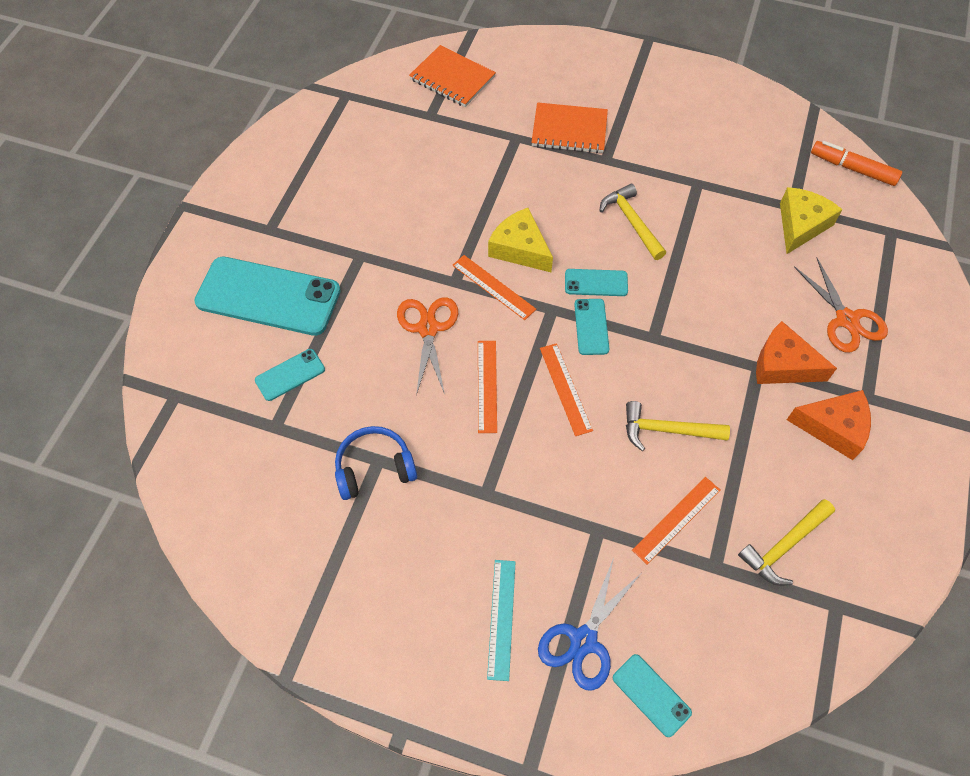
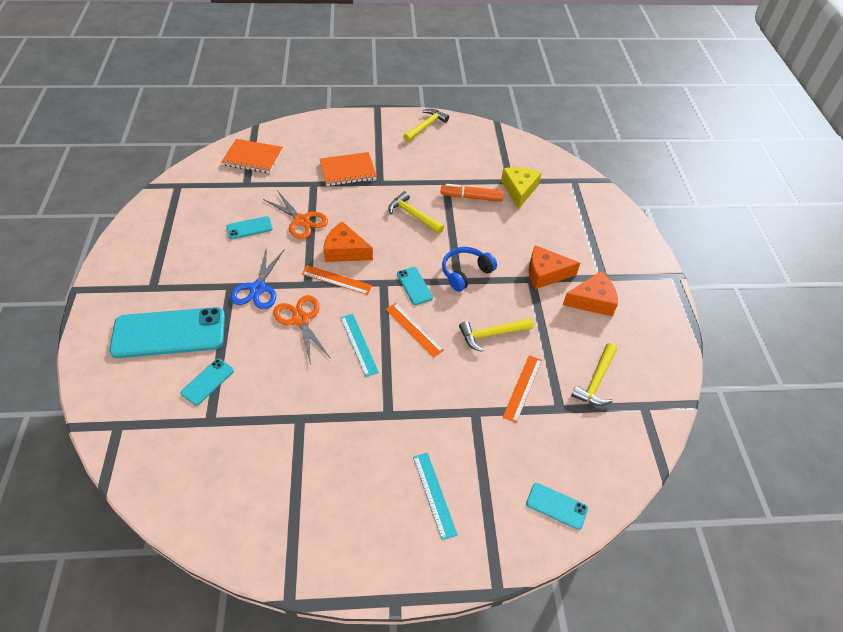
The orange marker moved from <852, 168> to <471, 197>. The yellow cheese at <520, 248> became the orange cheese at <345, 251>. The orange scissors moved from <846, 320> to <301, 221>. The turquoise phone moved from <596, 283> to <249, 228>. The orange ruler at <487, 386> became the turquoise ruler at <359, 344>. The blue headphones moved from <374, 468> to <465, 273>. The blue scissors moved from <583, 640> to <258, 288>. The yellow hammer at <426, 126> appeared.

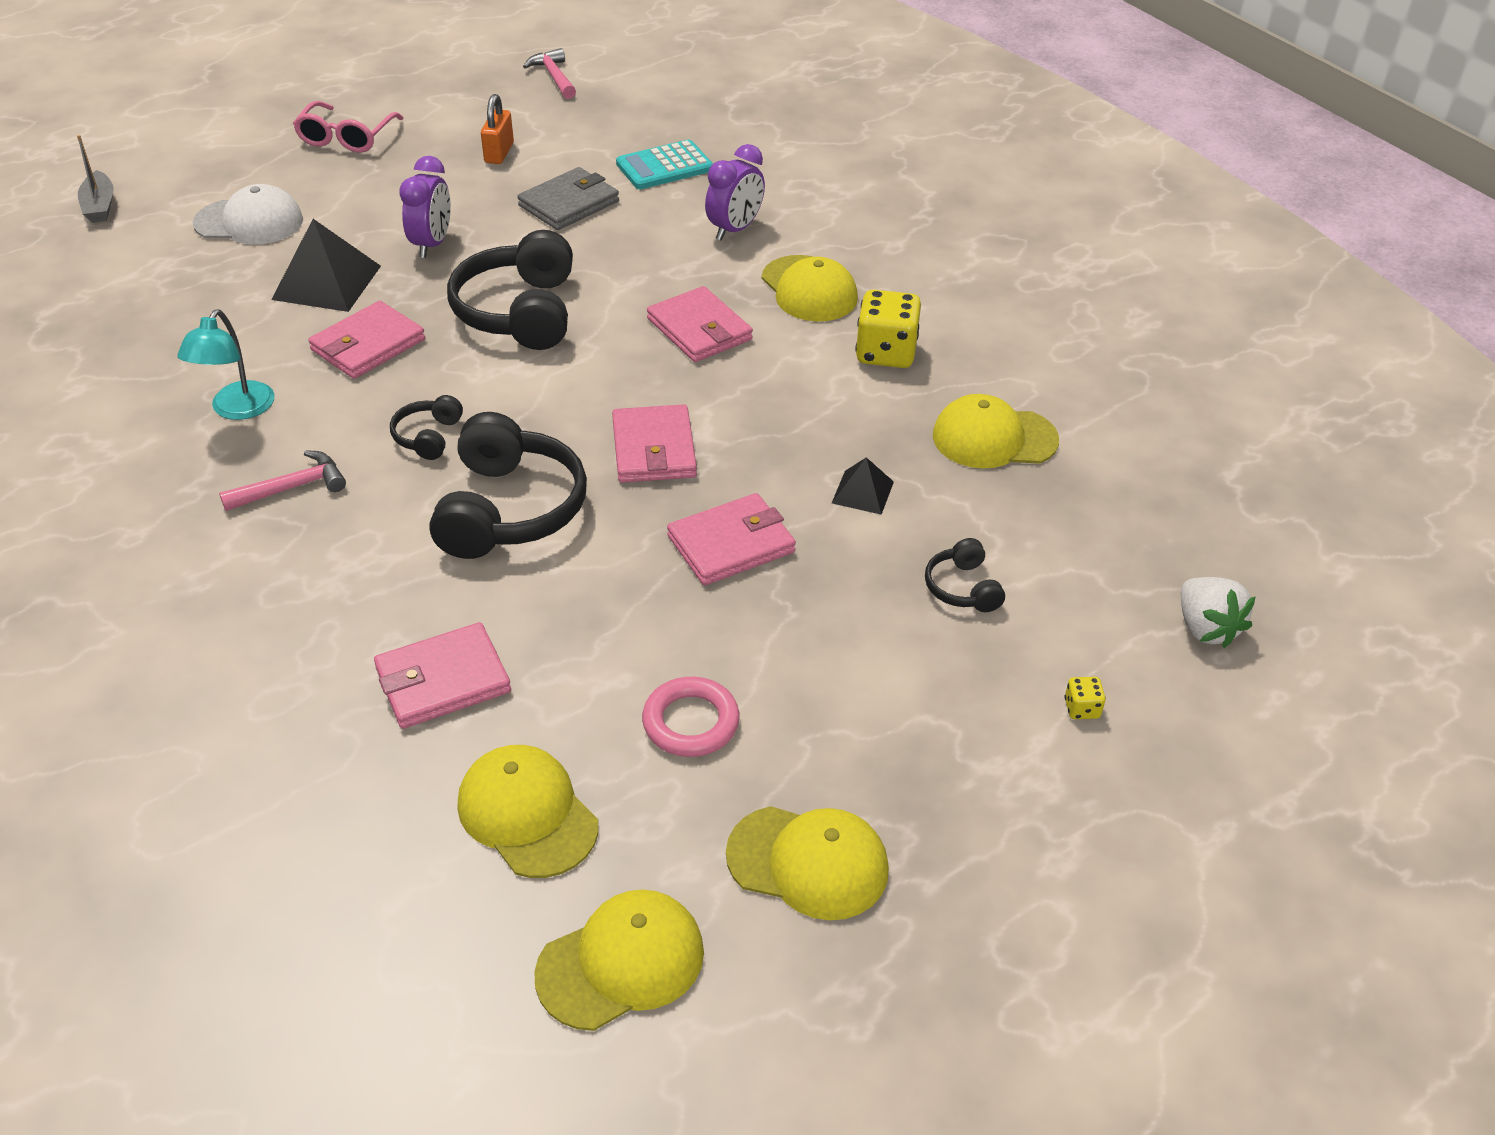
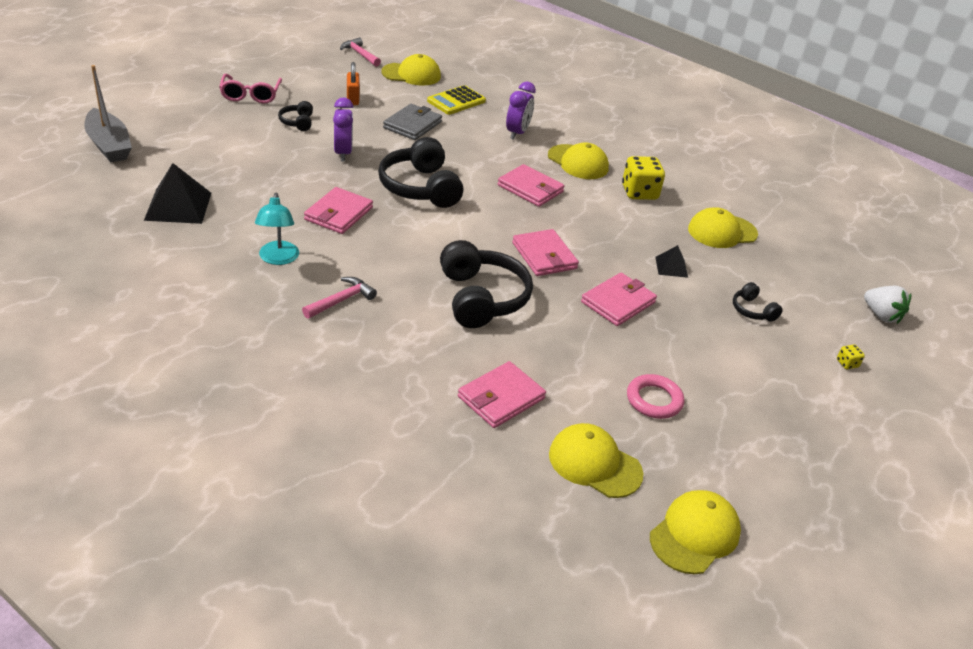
The grey boat at <100, 206> changed to 1.65 times the size. The turquoise calculator at <664, 166> became the yellow calculator at <456, 101>. The white cap at <249, 222> disappeared. The black pyramid moved from <327, 282> to <178, 206>. The black headphones moved from <428, 437> to <297, 122>. The yellow cap moved from <808, 862> to <411, 74>.

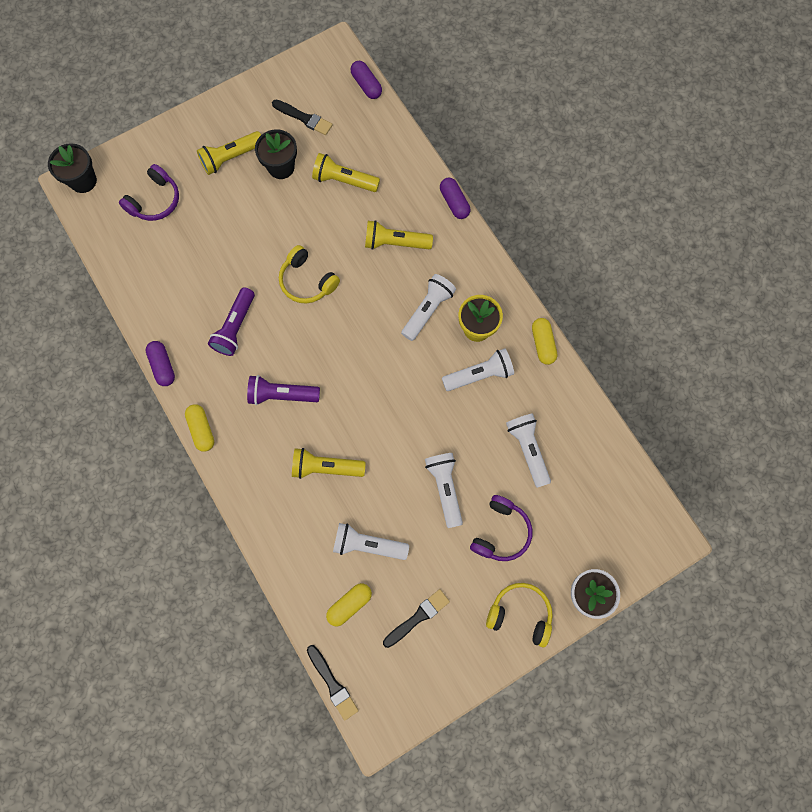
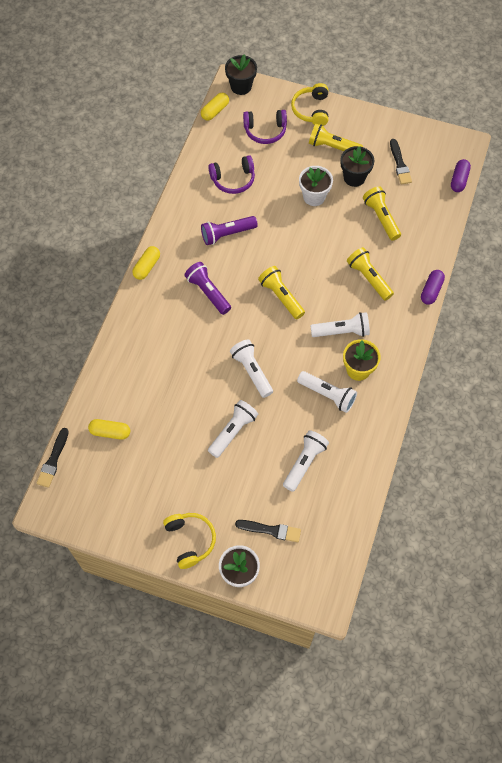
The yellow headphones moved from <307, 281> to <311, 110>. The yellow capsule moved from <542, 344> to <215, 111>. The purple capsule at <163, 366> disappeared. The yellow flashlight moved from <326, 467> to <281, 296>. The purple headphones moved from <501, 532> to <233, 180>. The white flashlight moved from <368, 545> to <251, 371>. The black brush moved from <418, 617> to <271, 530>. The white flower pot at <314, 197> appeared.

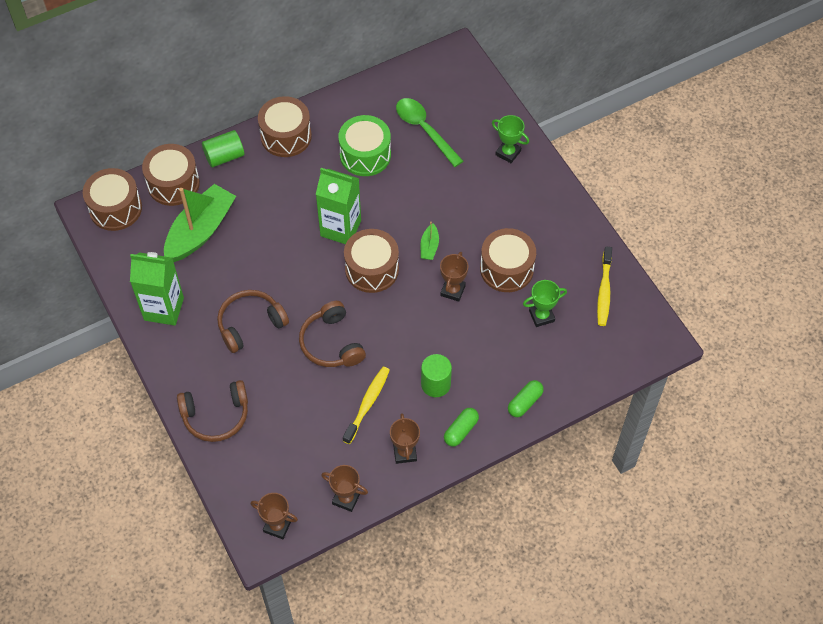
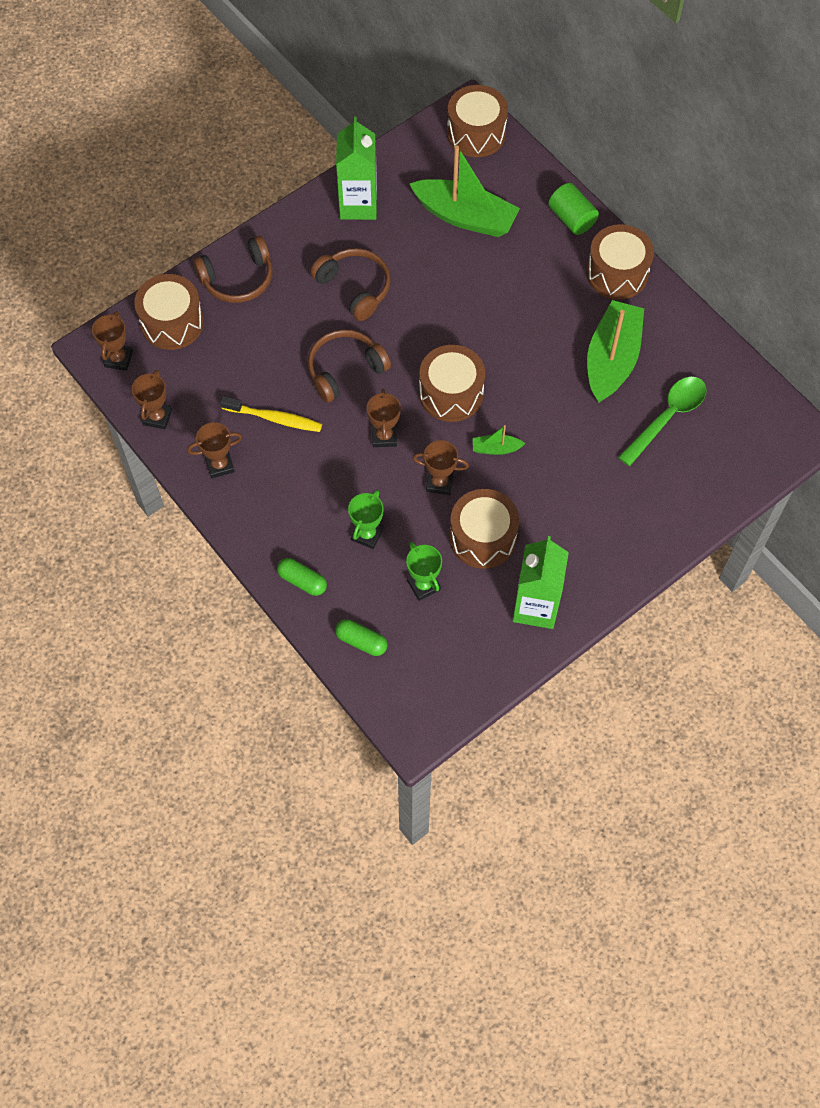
The green drum at <365, 155> was replaced by the green boat at <612, 359>. The green trophy moved from <508, 153> to <367, 534>. The brown drum moved from <173, 184> to <172, 323>. The green carton moved from <340, 228> to <535, 607>. The yellow toothbrush at <604, 291> disappeared. The green cylinder at <435, 384> disappeared. The brown headphones at <216, 415> turned 90 degrees counterclockwise. The green capsule moved from <461, 430> to <361, 641>. The brown trophy at <384, 436> appeared.

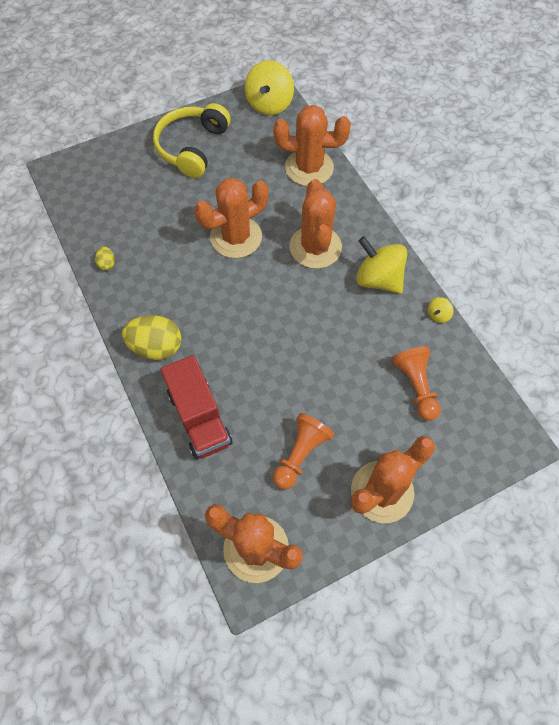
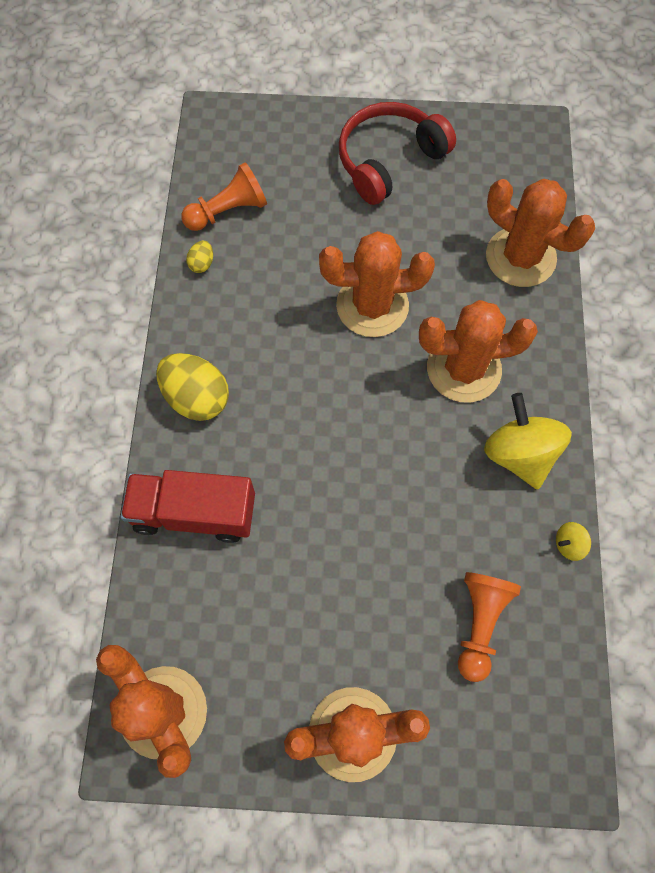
The yellow spinning top at <269, 104> disappeared. The yellow headphones at <192, 147> became the red headphones at <389, 160>. The orange cactus at <315, 247> turned 60 degrees clockwise. The red truck at <199, 417> turned 90 degrees clockwise. The orange pawn moved from <300, 454> to <228, 211>.

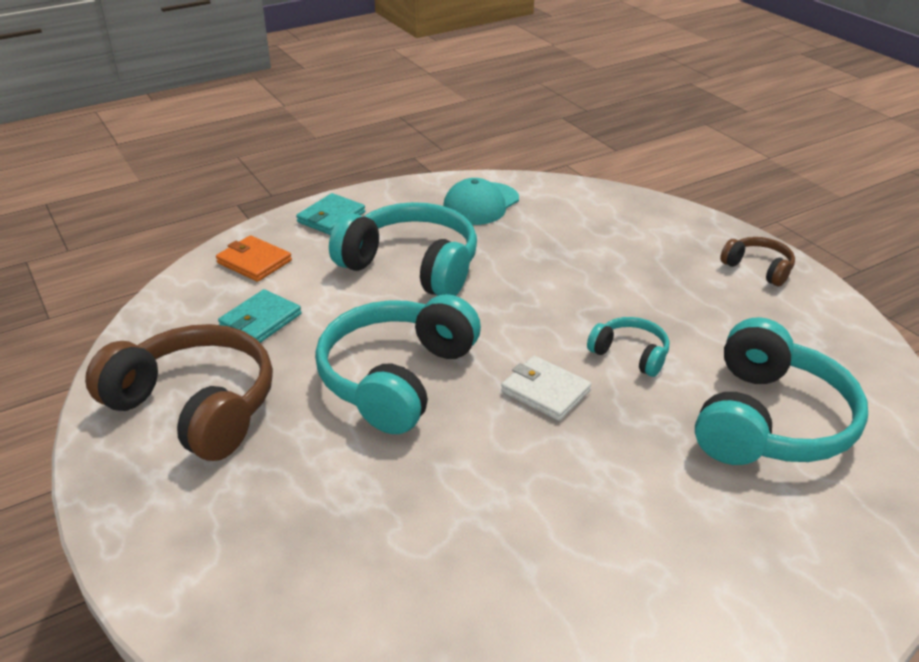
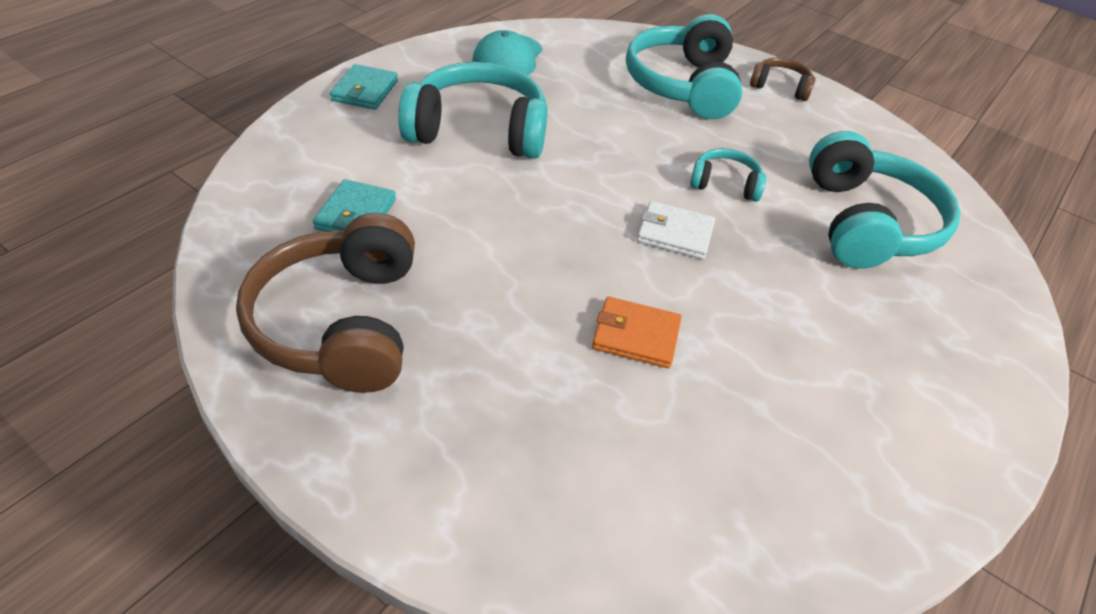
The orange wallet moved from <254, 262> to <636, 335>. The turquoise headphones moved from <396, 378> to <683, 85>. The brown headphones at <195, 407> turned 105 degrees counterclockwise.

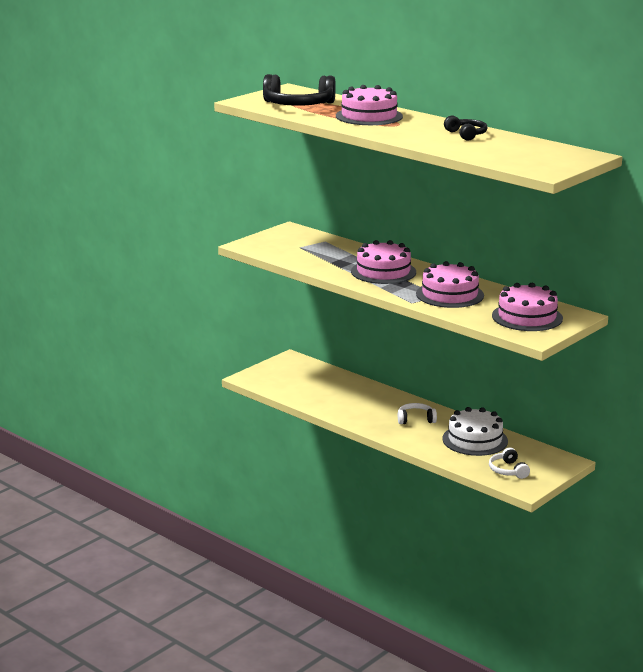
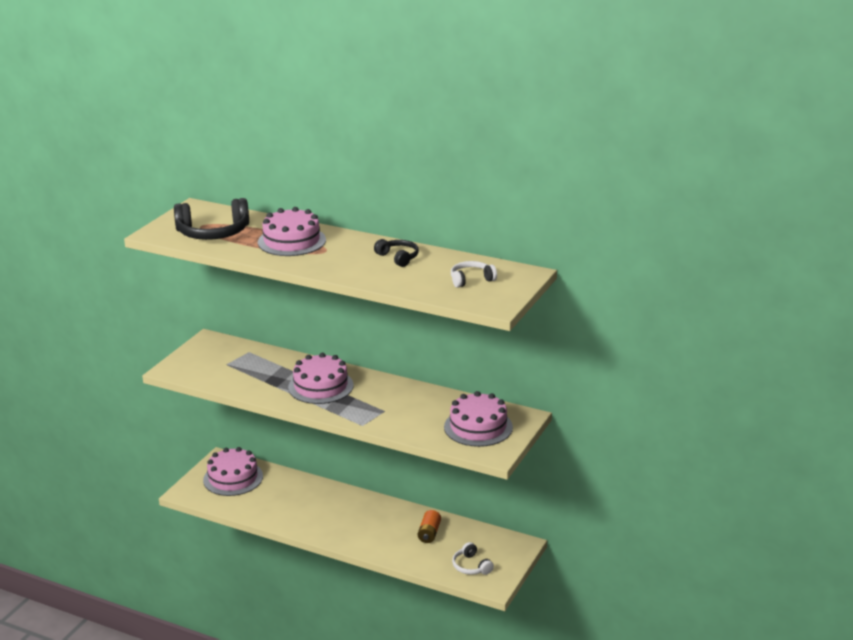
The pink cake moved from <450, 294> to <233, 478>. The white headphones moved from <415, 419> to <471, 280>. The white cake at <475, 440> was replaced by the orange battery at <429, 533>.

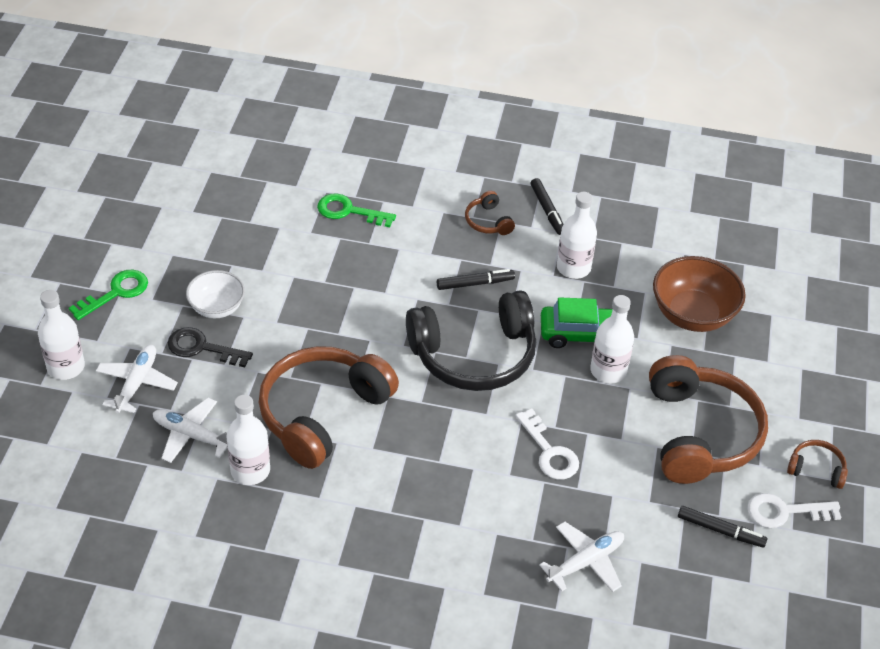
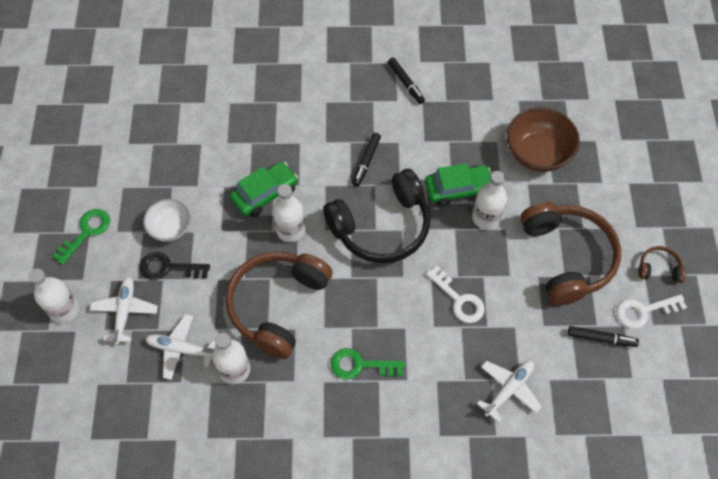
The brown headphones at <488, 221> disappeared. The white bottle moved from <573, 268> to <290, 230>. The green key moved from <348, 211> to <360, 365>. The black marker at <475, 283> turned 135 degrees clockwise. The green car at <265, 194> appeared.

